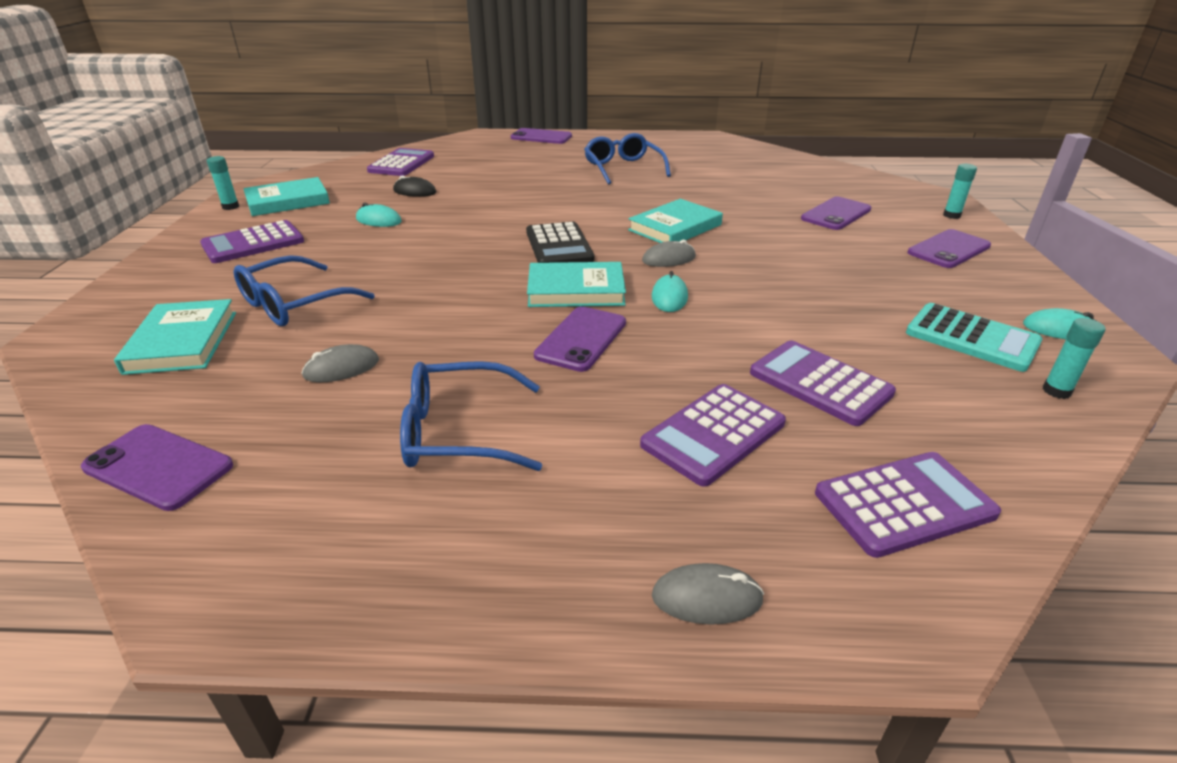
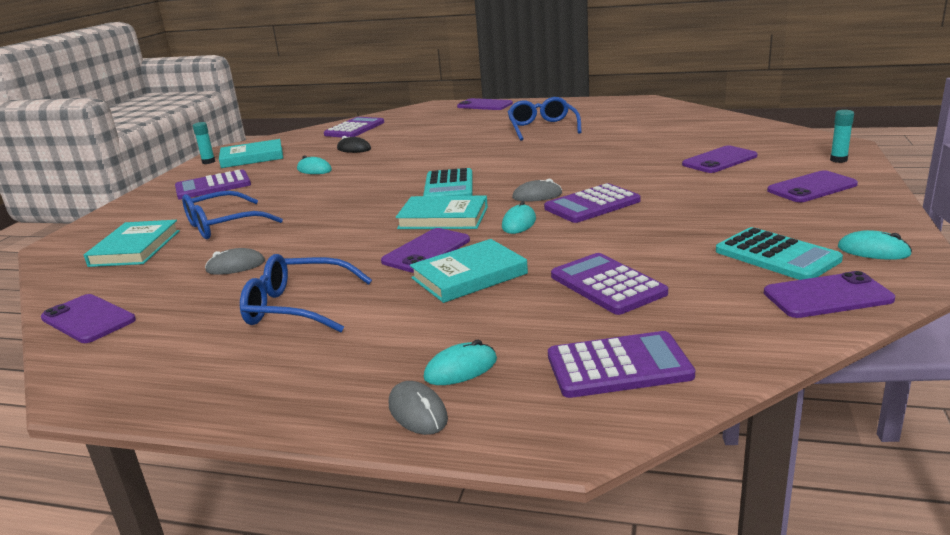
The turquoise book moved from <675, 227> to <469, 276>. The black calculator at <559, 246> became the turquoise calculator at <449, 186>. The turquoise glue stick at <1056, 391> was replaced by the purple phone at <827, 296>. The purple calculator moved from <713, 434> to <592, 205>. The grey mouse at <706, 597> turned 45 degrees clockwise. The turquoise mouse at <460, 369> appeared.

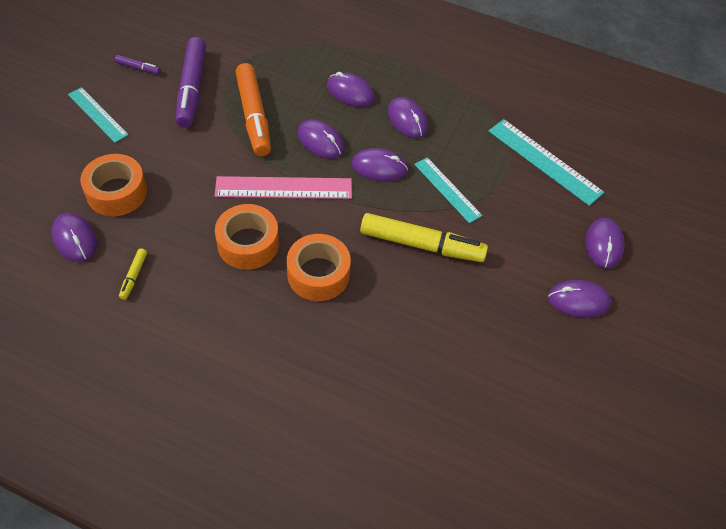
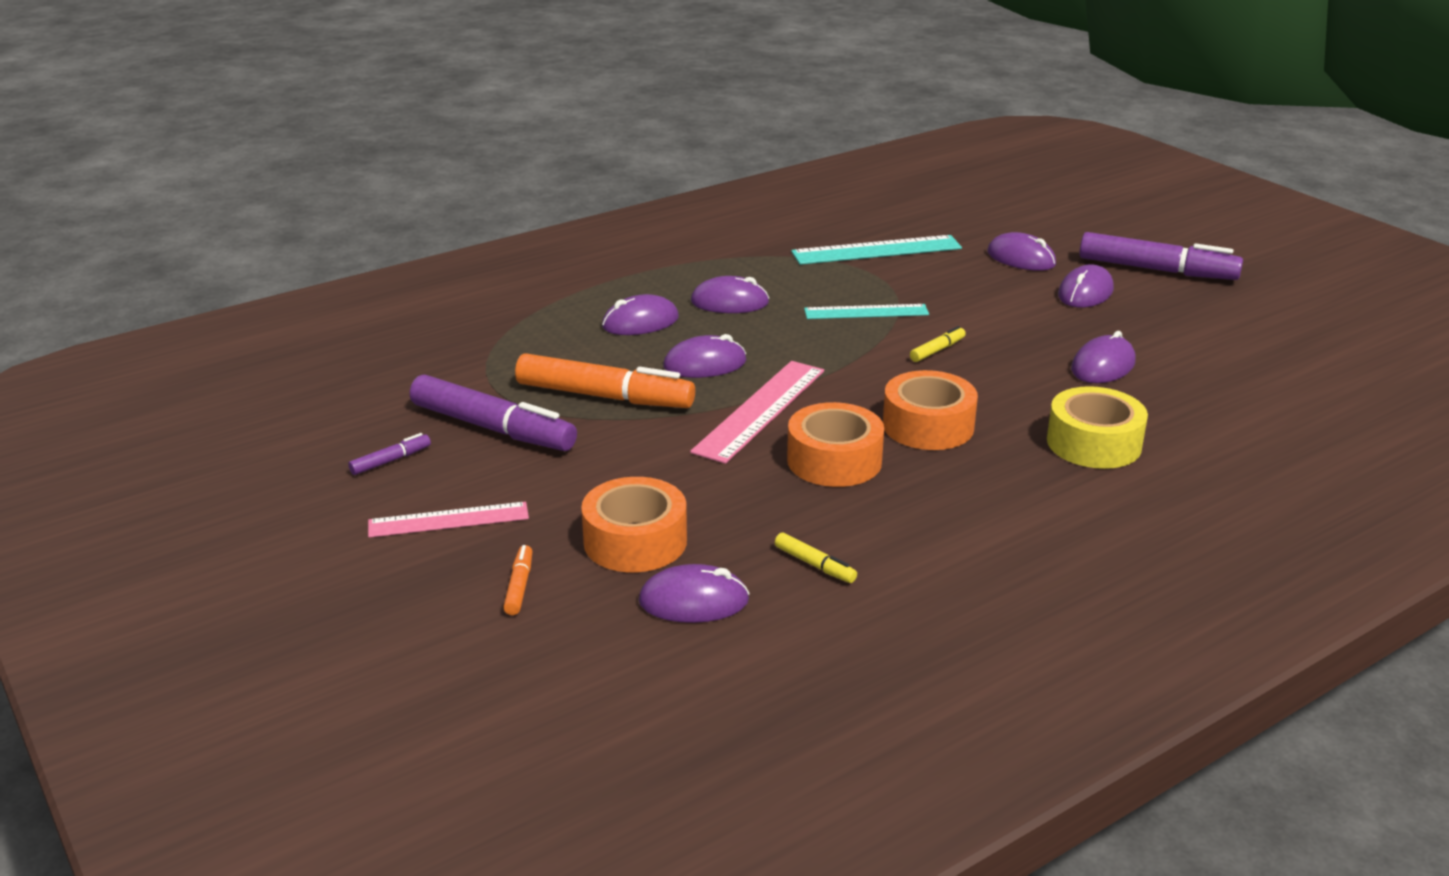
The turquoise ruler at <98, 114> became the pink ruler at <448, 520>. The purple mouse moved from <379, 167> to <1103, 366>. The yellow marker at <422, 245> changed to 0.43 times the size. The purple marker at <1157, 270> appeared. The yellow tape at <1093, 443> appeared. The orange marker at <519, 586> appeared.

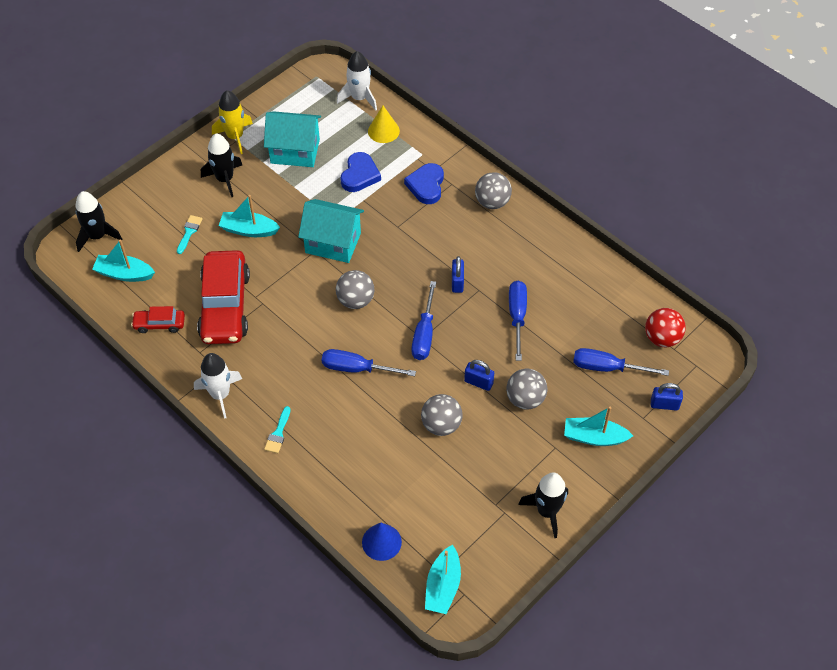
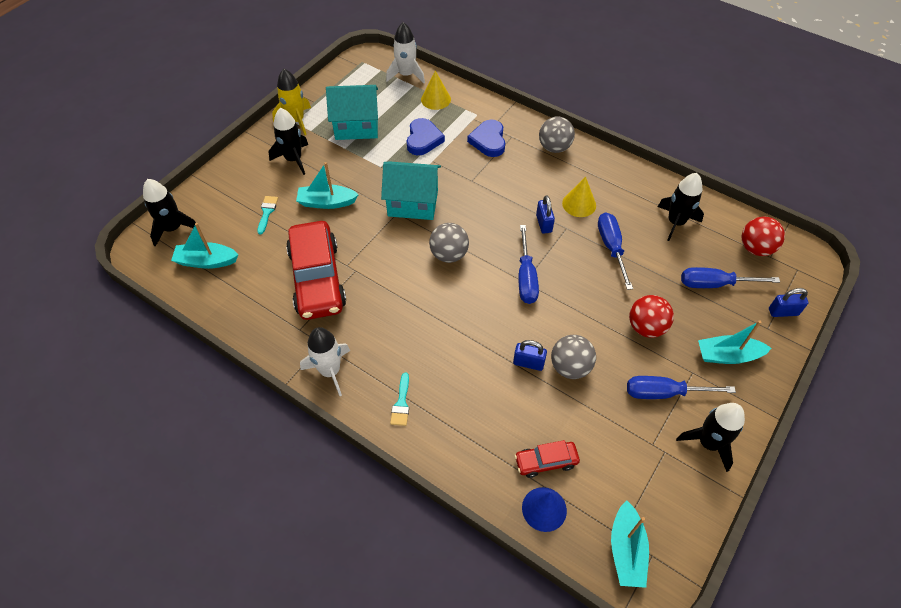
The red car moved from <159, 324> to <546, 461>. The blue screwdriver moved from <356, 368> to <664, 393>. The blue padlock moved from <478, 382> to <528, 363>. The grey ball at <525, 399> became the red ball at <646, 327>. The black rocket at <676, 222> appeared. The yellow cone at <579, 204> appeared.

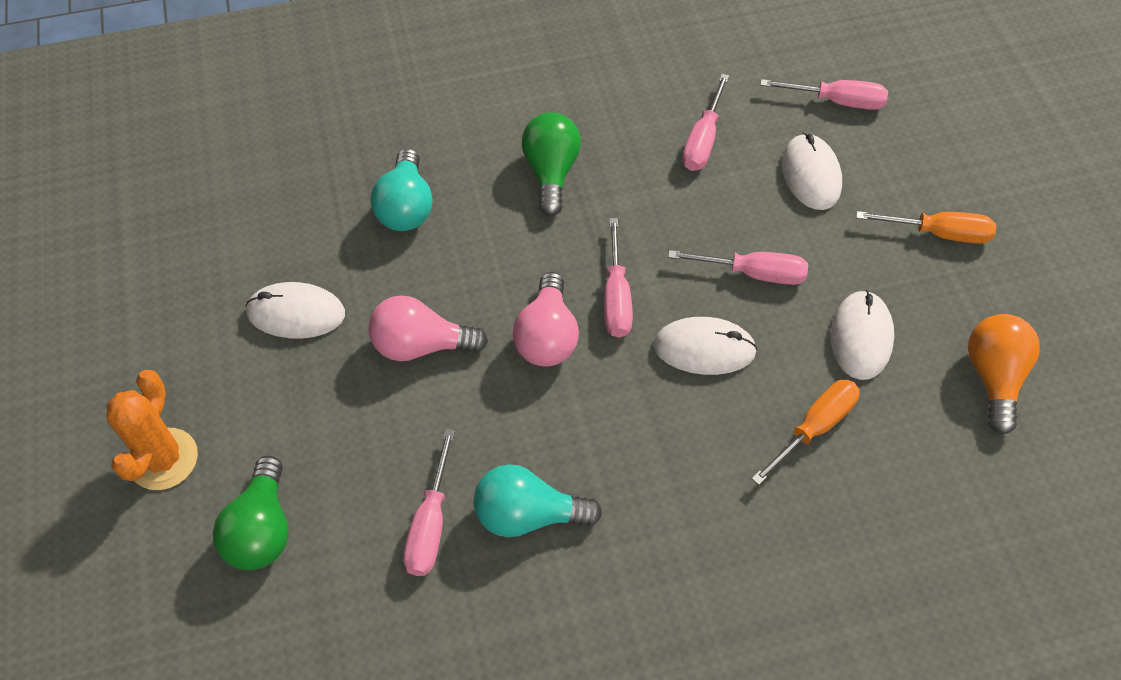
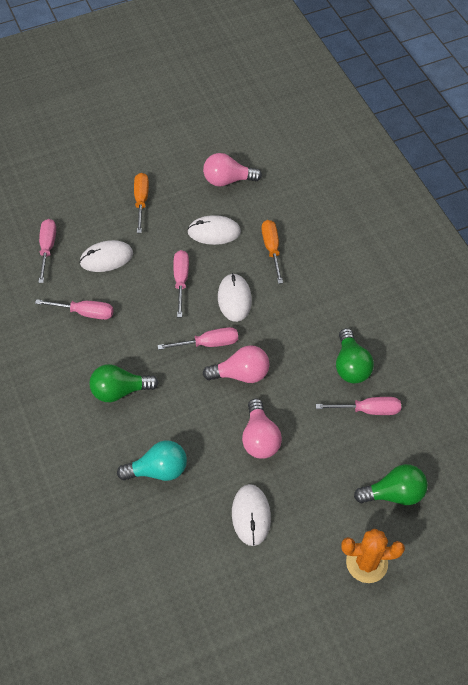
The orange light bulb at <993, 377> became the pink light bulb at <228, 180>. The orange screwdriver at <814, 427> turned 45 degrees clockwise. The turquoise light bulb at <528, 515> became the green light bulb at <351, 365>.

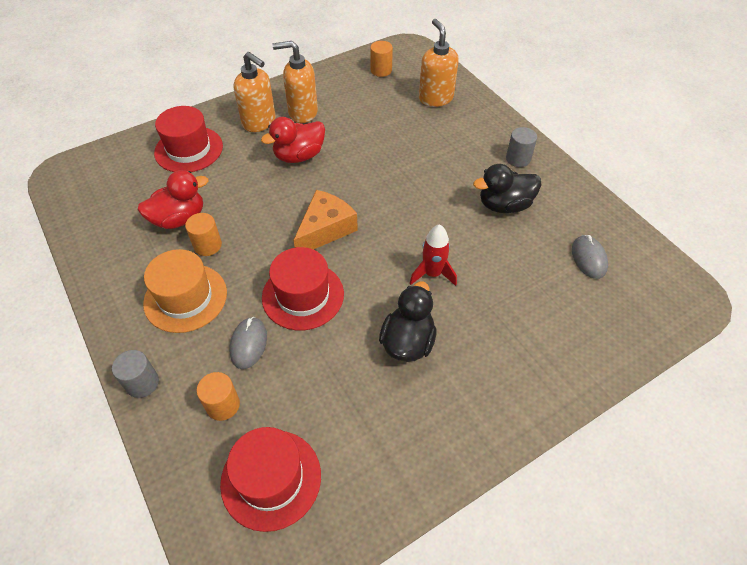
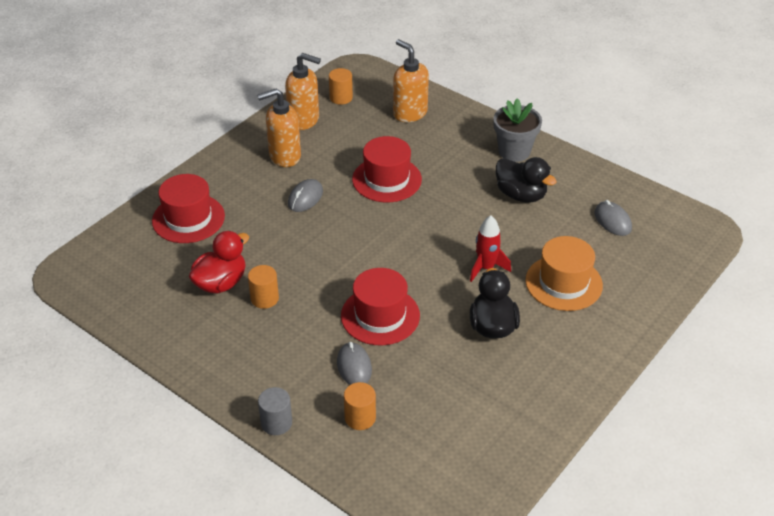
The orange soap dispenser moved from <259, 122> to <304, 120>. The red duck at <299, 156> was replaced by the grey mouse at <305, 198>. The grey cylinder at <518, 159> was replaced by the grey flower pot at <514, 151>. The black duck at <504, 205> turned 105 degrees counterclockwise. The orange cheese at <325, 229> disappeared. The orange hat moved from <185, 298> to <563, 283>. The red hat moved from <271, 479> to <386, 179>.

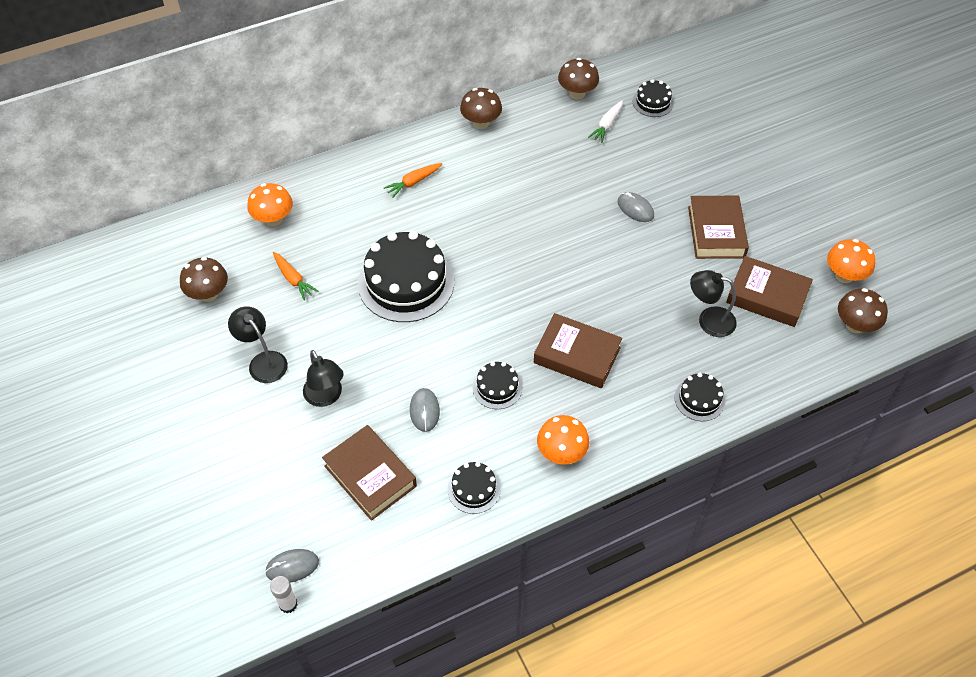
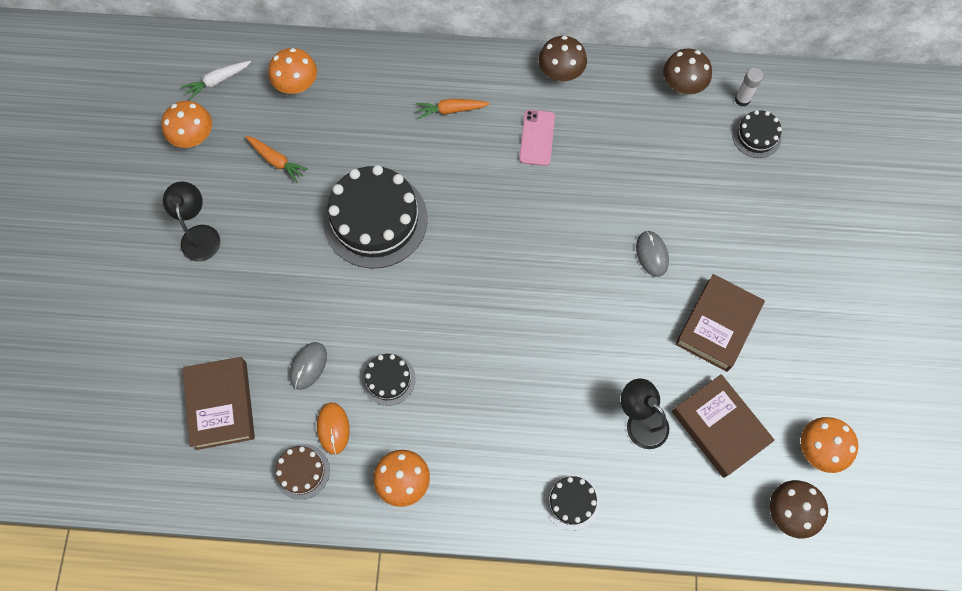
The white carrot moved from <607, 125> to <218, 81>. The orange carrot at <293, 279> turned 45 degrees counterclockwise. The brown mushroom at <208, 294> became the orange mushroom at <194, 137>. The brown book at <577, 355> disappeared. The black lamp at <326, 397> disappeared. The black cake at <474, 489> became the brown cake at <302, 471>. The grey mouse at <292, 567> disappeared. The white glue stick moved from <288, 604> to <742, 99>. The pink phone at <537, 138> appeared. The orange mouse at <333, 428> appeared.

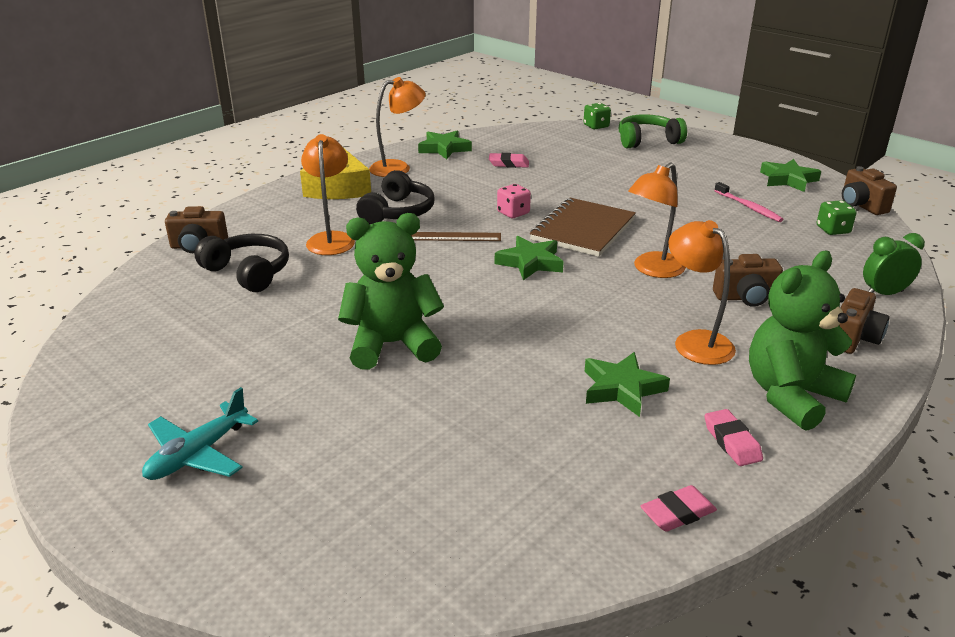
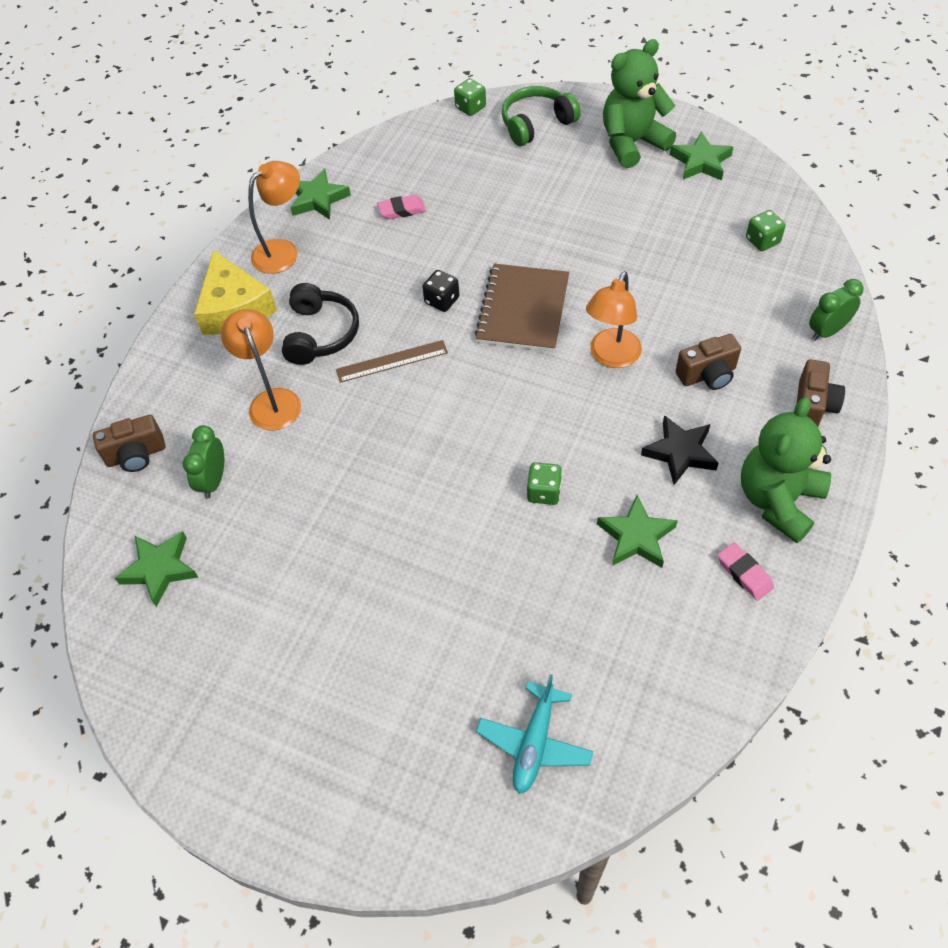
The brown camera at <861, 205> disappeared. The pink toothbrush at <748, 207> disappeared. The pink dice at <513, 213> became the black dice at <442, 300>. The green teddy bear moved from <392, 345> to <632, 143>. The orange lamp at <695, 341> was replaced by the black star at <680, 452>. The black headphones at <248, 272> was replaced by the green clock at <213, 480>. The green star moved from <530, 262> to <160, 569>. The turquoise plane moved from <198, 454> to <534, 743>. The pink eraser at <677, 513> disappeared. The green dice at <544, 492> appeared.

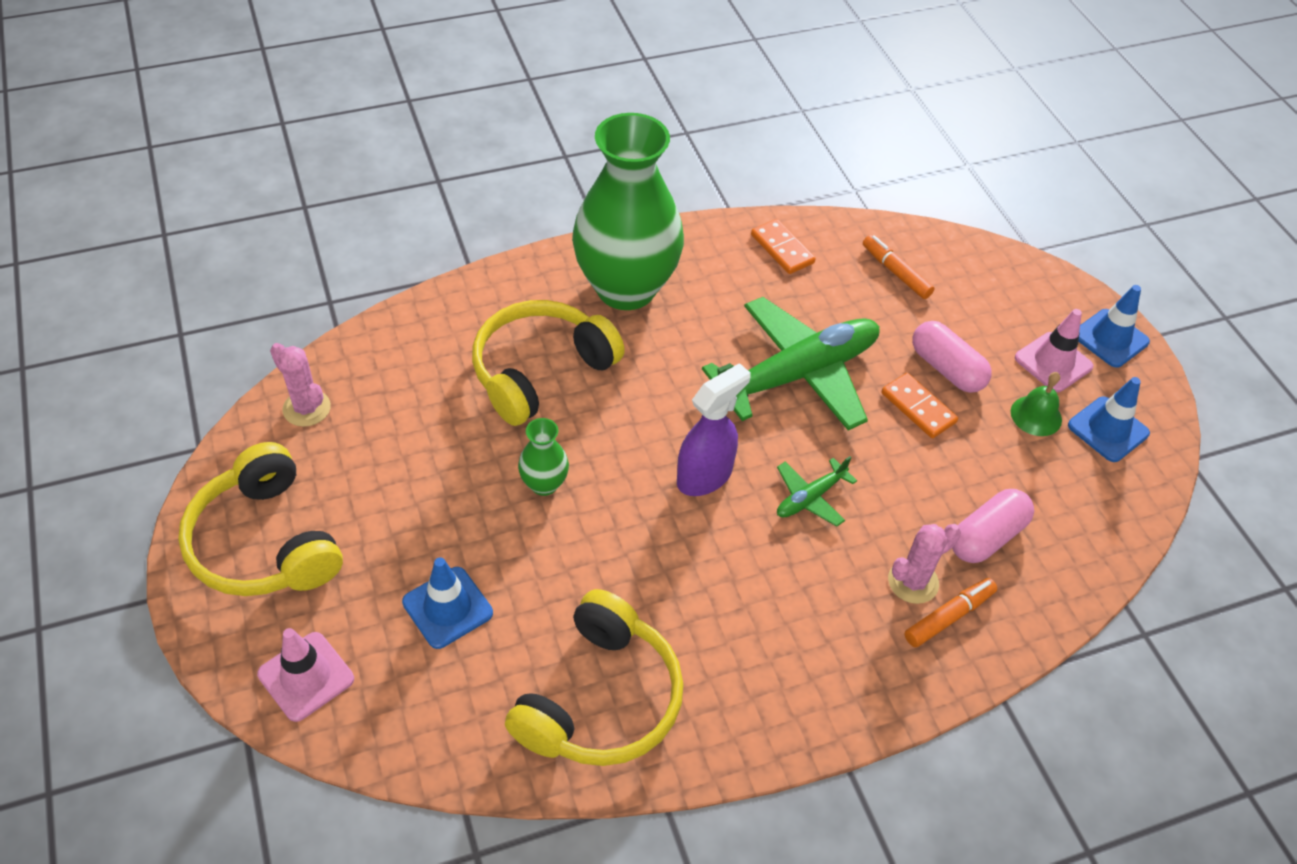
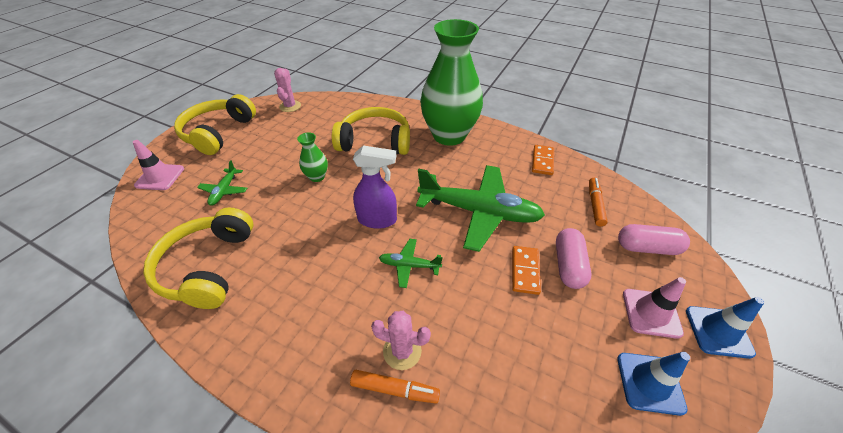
The green bell at <1036, 415> disappeared. The pink capsule moved from <987, 537> to <647, 248>. The blue traffic cone at <447, 607> was replaced by the green plane at <224, 191>. The yellow headphones at <600, 699> turned 105 degrees clockwise.

